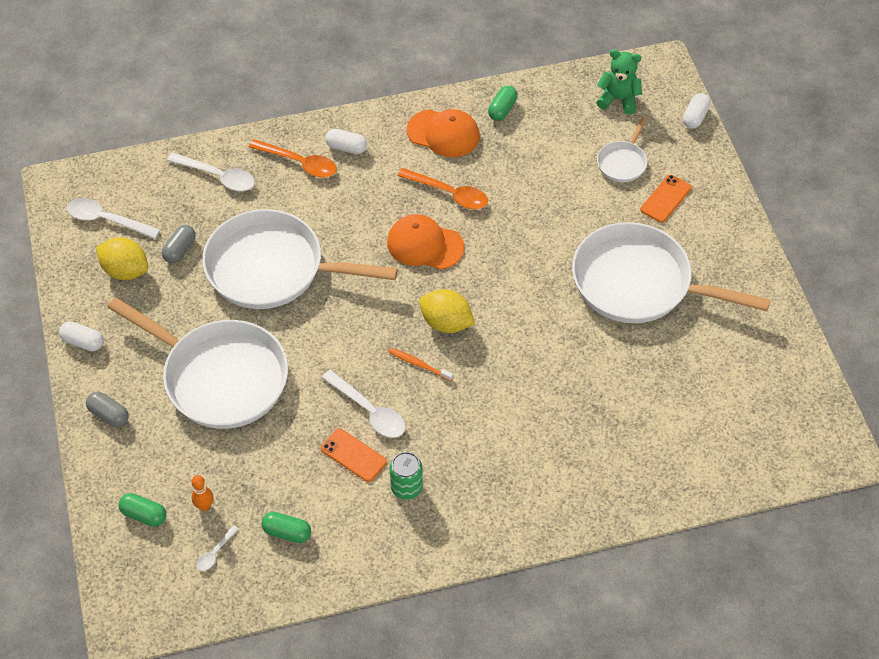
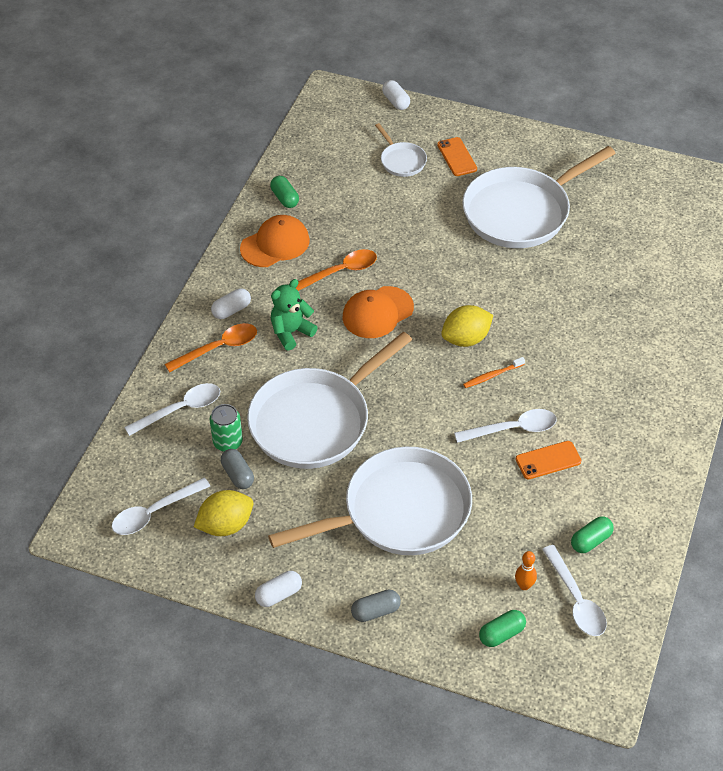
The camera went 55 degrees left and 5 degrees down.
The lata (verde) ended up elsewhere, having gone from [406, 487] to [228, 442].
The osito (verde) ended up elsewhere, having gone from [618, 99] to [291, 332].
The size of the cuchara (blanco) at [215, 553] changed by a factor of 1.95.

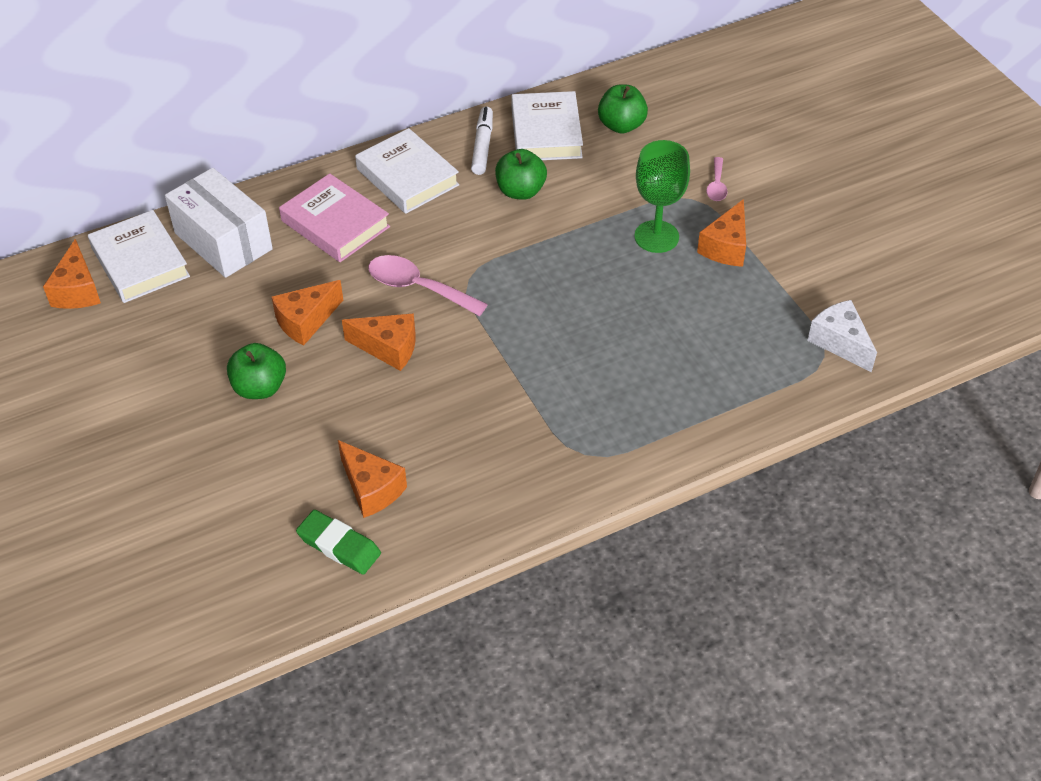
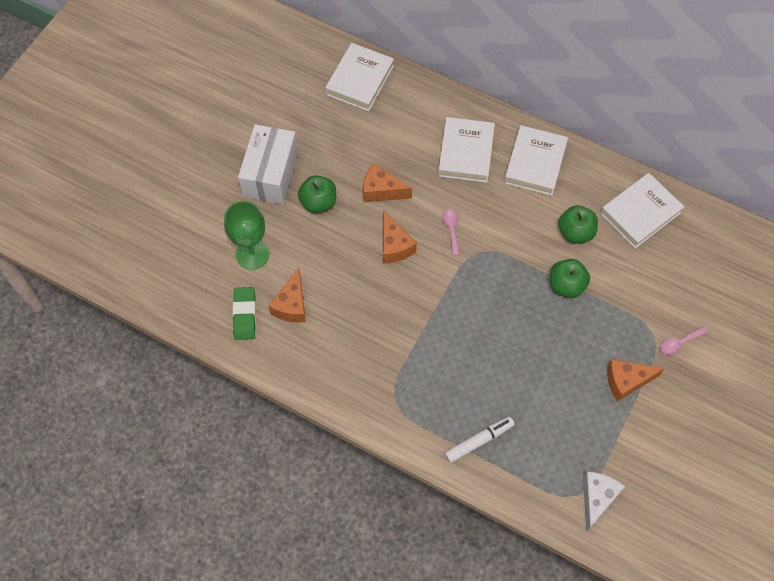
The camera went 55 degrees right and 15 degrees up.
The second view lost the queso (naranja) at [77, 290].
The caja (blanco) ended up elsewhere, having gone from [223, 241] to [270, 174].
The rotulador (blanco) ended up elsewhere, having gone from [482, 146] to [478, 441].
The manzana (verde) ended up elsewhere, having gone from [621, 125] to [566, 285].
The copa (verde) ended up elsewhere, having gone from [656, 237] to [252, 254].
What was the libro (rosa) at [335, 224] turned into the libro (blanco) at [466, 153].
The size of the cuchara (rosa) at [418, 287] changed by a factor of 0.56.

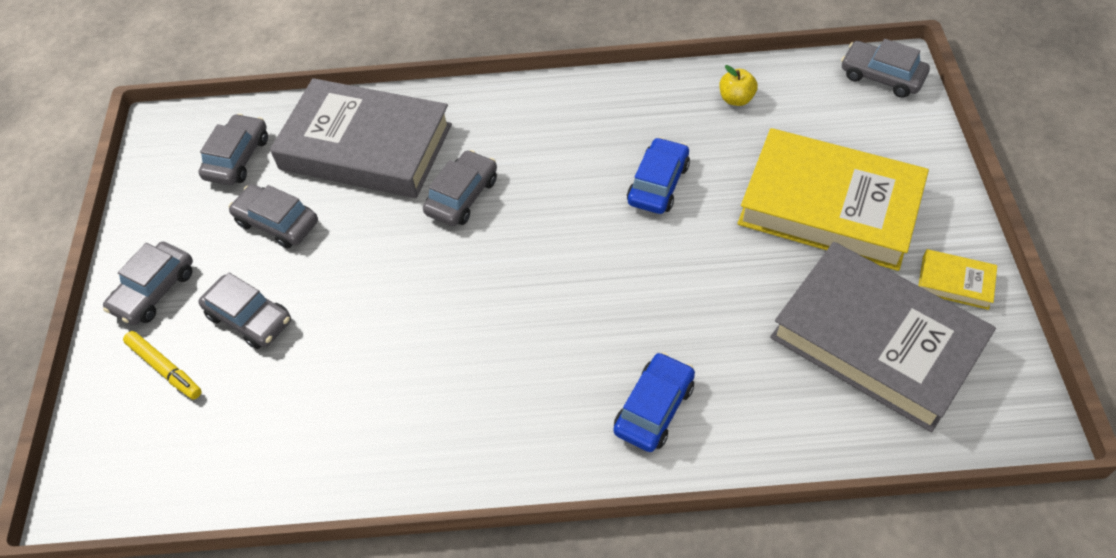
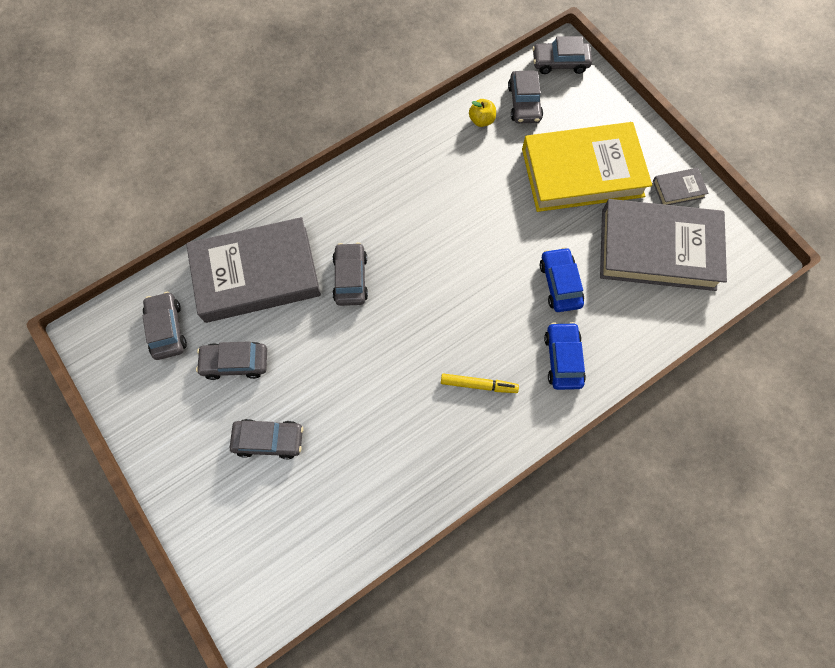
The camera went 35 degrees left and 15 degrees up.
The coche (gris) ended up elsewhere, having gone from [154, 290] to [524, 103].
The rotulador (amarillo) ended up elsewhere, having gone from [165, 369] to [478, 385].
The coche (azul) ended up elsewhere, having gone from [658, 184] to [560, 284].
What was the libro (amarillo) at [955, 282] turned into the libro (gris) at [678, 189].

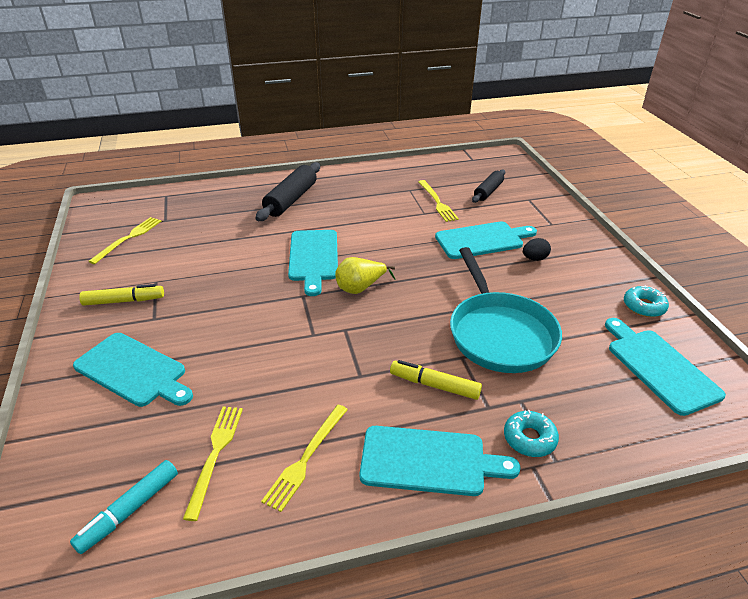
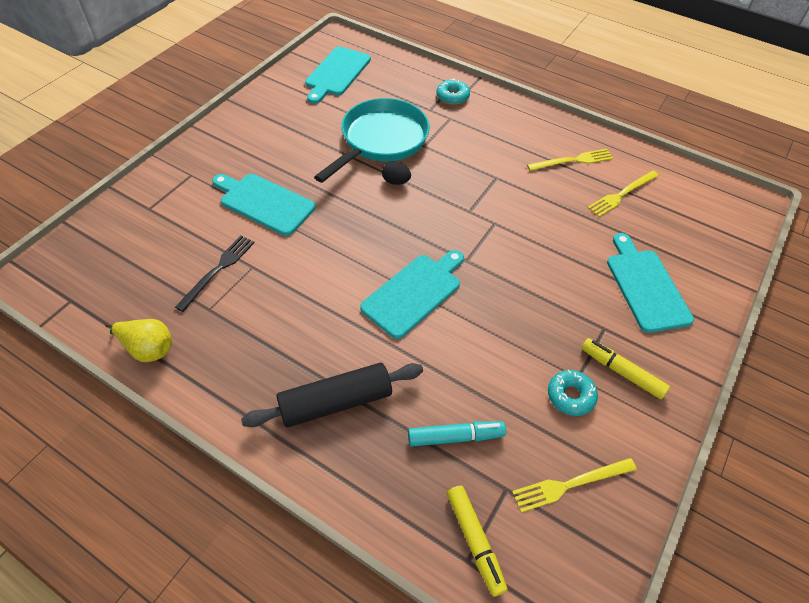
The camera went 135 degrees left and 15 degrees up.
The second view lost the tabla de cortar (turquesa) at [429, 461].
The second view lost the rodillo (negro) at [488, 191].
The rotulador (turquesa) ended up elsewhere, having gone from [129, 510] to [455, 437].
The pera (amarillo) ended up elsewhere, having gone from [360, 288] to [148, 348].
The rotulador (amarillo) ended up elsewhere, having gone from [434, 385] to [474, 541].
The huevo (negro) ended up elsewhere, having gone from [534, 258] to [396, 181].
The rosquilla (turquesa) ended up elsewhere, having gone from [644, 306] to [570, 396].
What was the tenedor (amarillo) at [437, 202] turned into the tenedor (negro) at [218, 270].

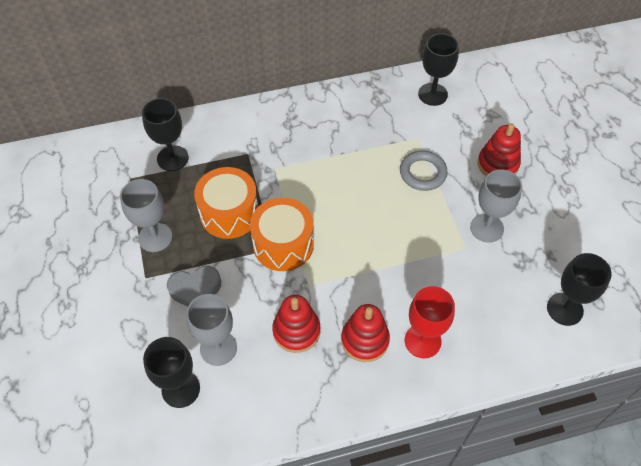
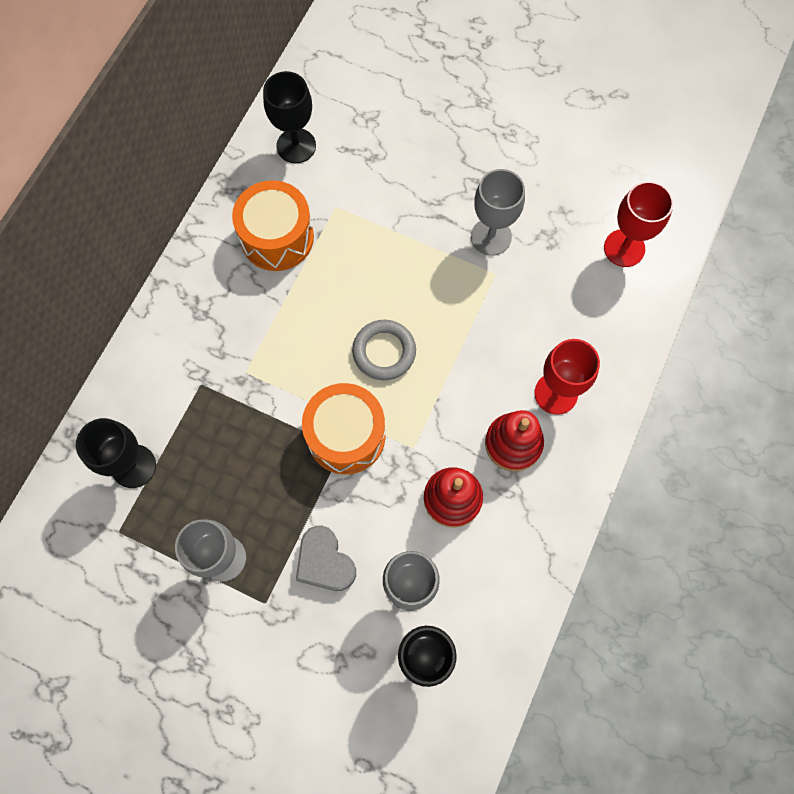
The camera went 50 degrees left and 15 degrees up.
The second view lost the juguete apilable (rojo) at [497, 164].
The tambor (naranja) ended up elsewhere, having gone from [229, 213] to [277, 237].
The anillo (gris) ended up elsewhere, having gone from [423, 173] to [384, 352].
What was the copa (negro) at [564, 309] turned into the copa (rojo) at [624, 248].
The corazón (gris) at [196, 290] ended up facing another way, 120 degrees clockwise from before.

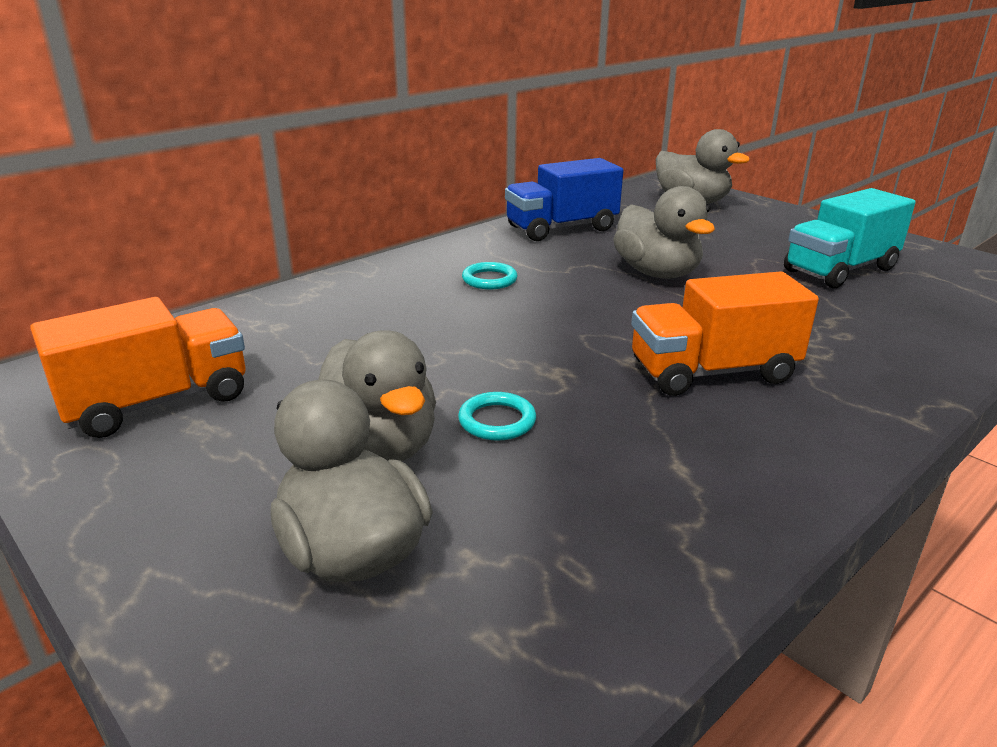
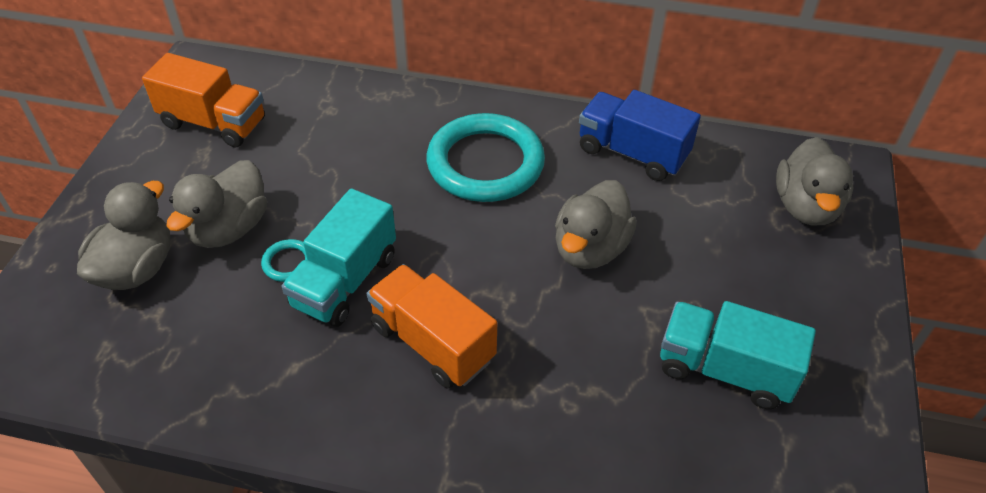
The camera went 55 degrees right and 20 degrees up.
The second view gained the camión (turquesa) at [345, 281].
The size of the anillo (turquesa) at [489, 279] changed by a factor of 2.48.

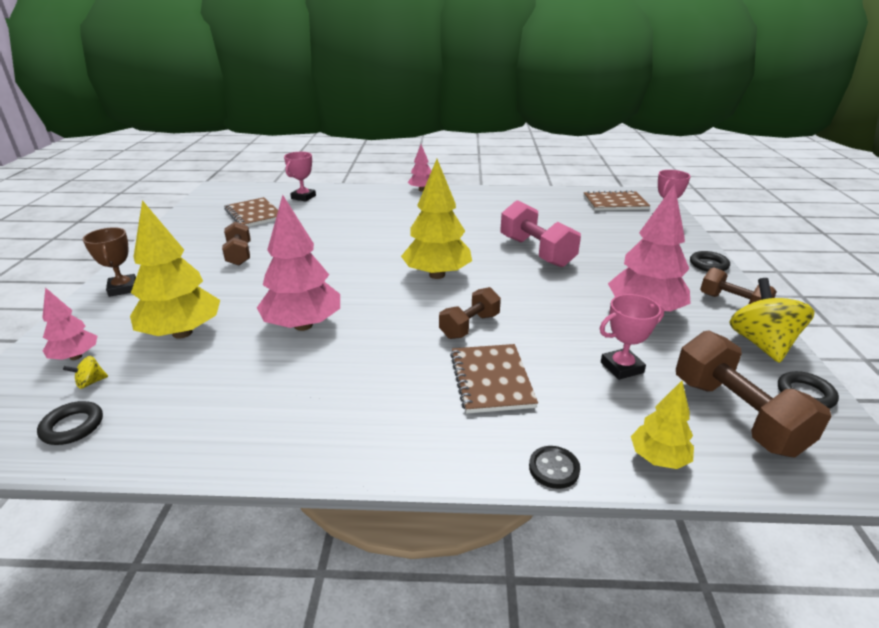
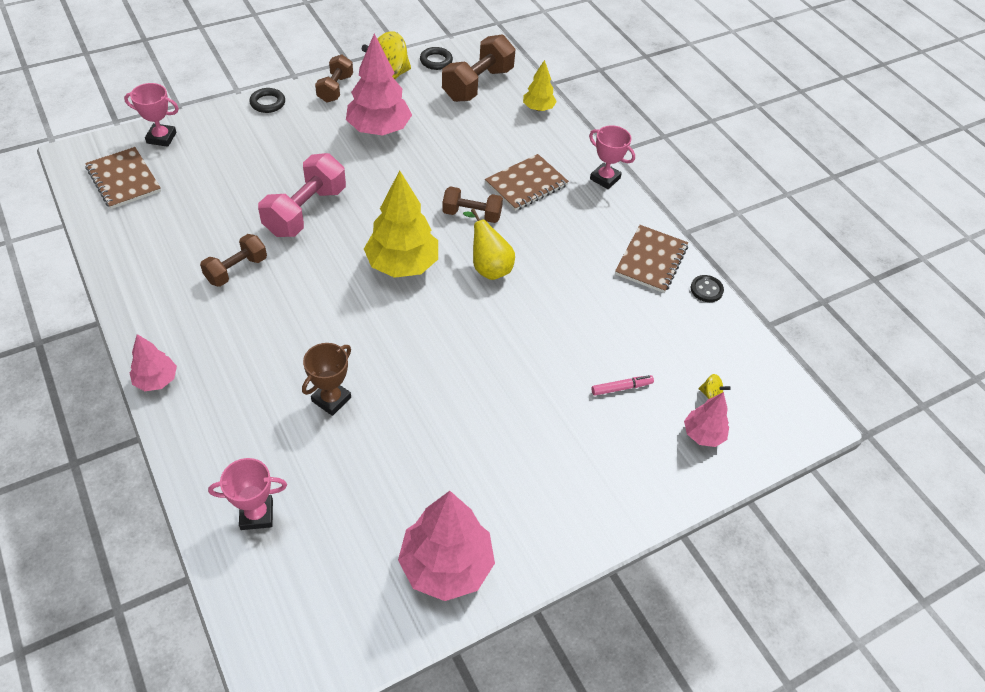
The camera went 125 degrees left and 20 degrees up.
The second view lost the anillo (negro) at [72, 426].
The second view gained the pera (amarillo) at [488, 267].
The trofeo (marrón) ended up elsewhere, having gone from [123, 288] to [331, 399].
The mancuerna (marrón) ended up elsewhere, having gone from [239, 255] to [236, 270].
The cuaderno (marrón) ended up elsewhere, having gone from [254, 214] to [651, 260].
The árbol (rosa) ended up elsewhere, having gone from [303, 325] to [446, 566].
The botón (negro) ended up elsewhere, having gone from [554, 468] to [706, 289].
The trofeo (rosa) ended up elsewhere, having gone from [622, 367] to [605, 178].
Where the árbol (amarillo) stood at [182, 333], the rotulador (rosa) came to stand at [621, 388].

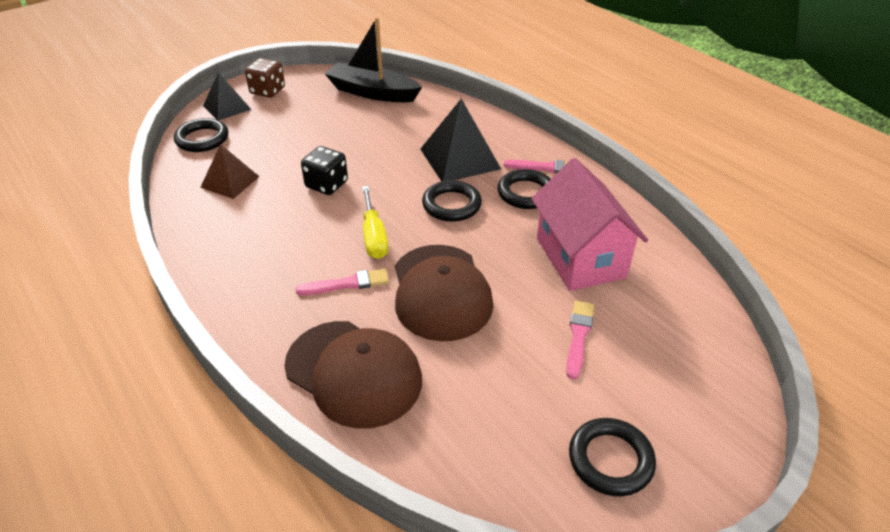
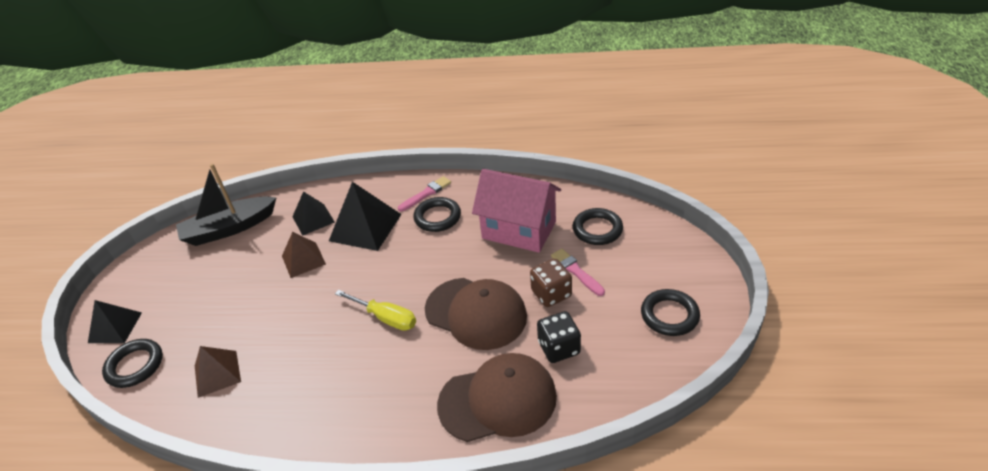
The camera went 45 degrees left and 0 degrees up.
The second view lost the pincel (rosa) at [347, 284].
The second view gained the pirámide (marrón) at [303, 260].
The second view gained the pirámide (negro) at [313, 219].
The dado (marrón) ended up elsewhere, having gone from [267, 91] to [551, 294].
The dado (negro) ended up elsewhere, having gone from [326, 184] to [559, 348].
The anillo (negro) ended up elsewhere, having gone from [451, 205] to [597, 229].

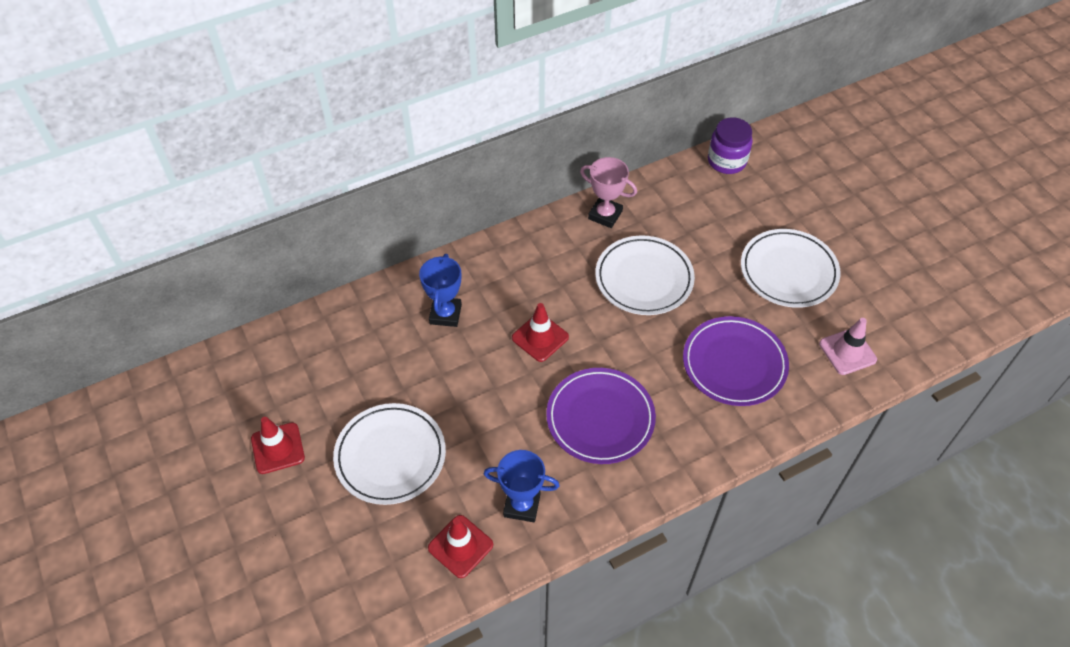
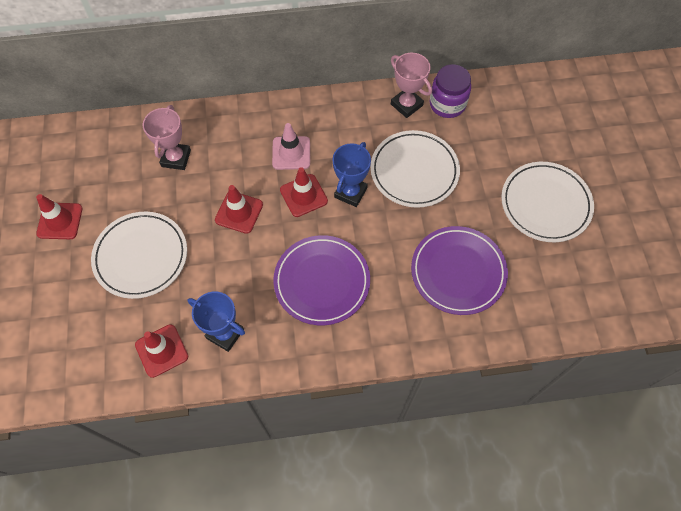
The camera went 20 degrees right and 10 degrees up.
The second view gained the trofeo (rosa) at [176, 158].
The second view gained the cono de tráfico (rojo) at [239, 212].
The trofeo (azul) ended up elsewhere, having gone from [445, 314] to [350, 192].
The tarro (morado) ended up elsewhere, having gone from [726, 161] to [447, 104].
The cono de tráfico (rosa) ended up elsewhere, having gone from [847, 352] to [291, 153].

